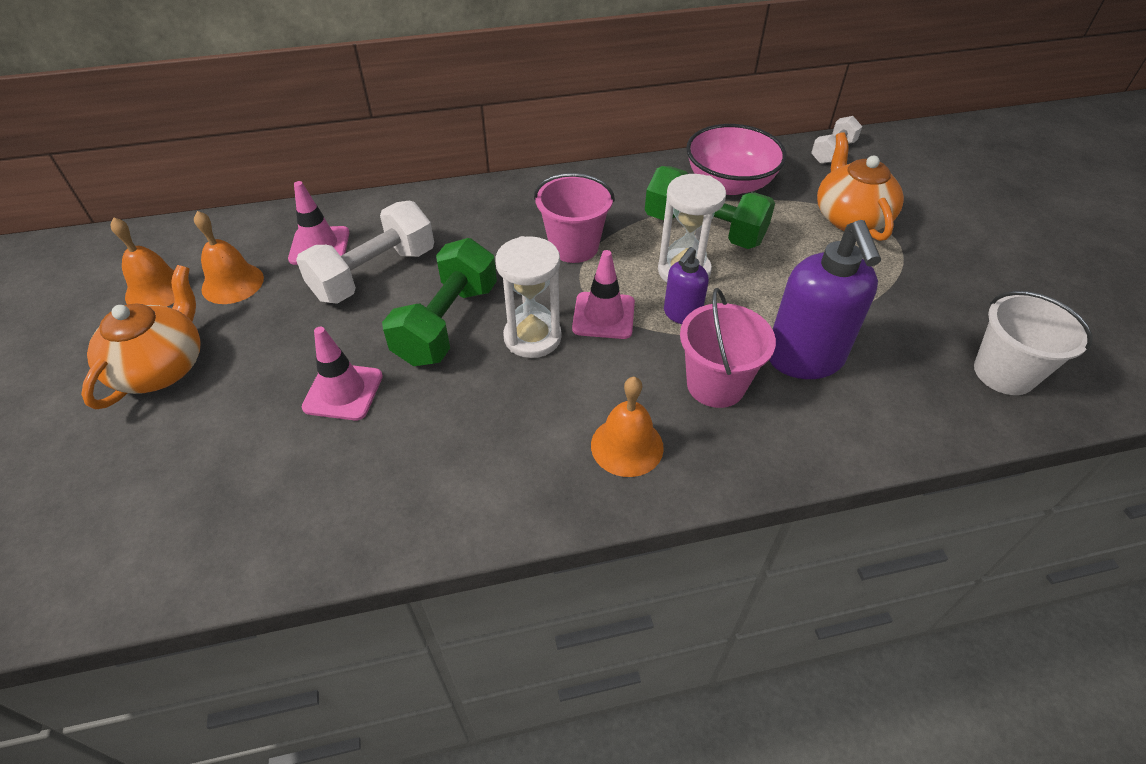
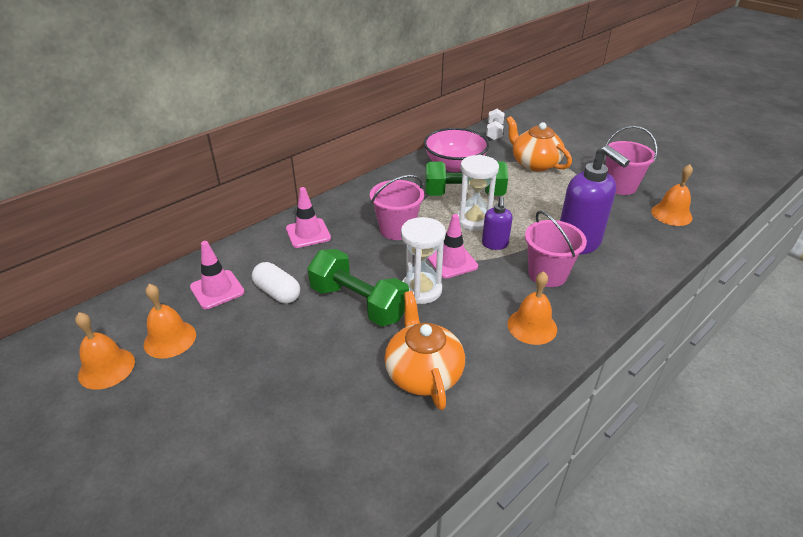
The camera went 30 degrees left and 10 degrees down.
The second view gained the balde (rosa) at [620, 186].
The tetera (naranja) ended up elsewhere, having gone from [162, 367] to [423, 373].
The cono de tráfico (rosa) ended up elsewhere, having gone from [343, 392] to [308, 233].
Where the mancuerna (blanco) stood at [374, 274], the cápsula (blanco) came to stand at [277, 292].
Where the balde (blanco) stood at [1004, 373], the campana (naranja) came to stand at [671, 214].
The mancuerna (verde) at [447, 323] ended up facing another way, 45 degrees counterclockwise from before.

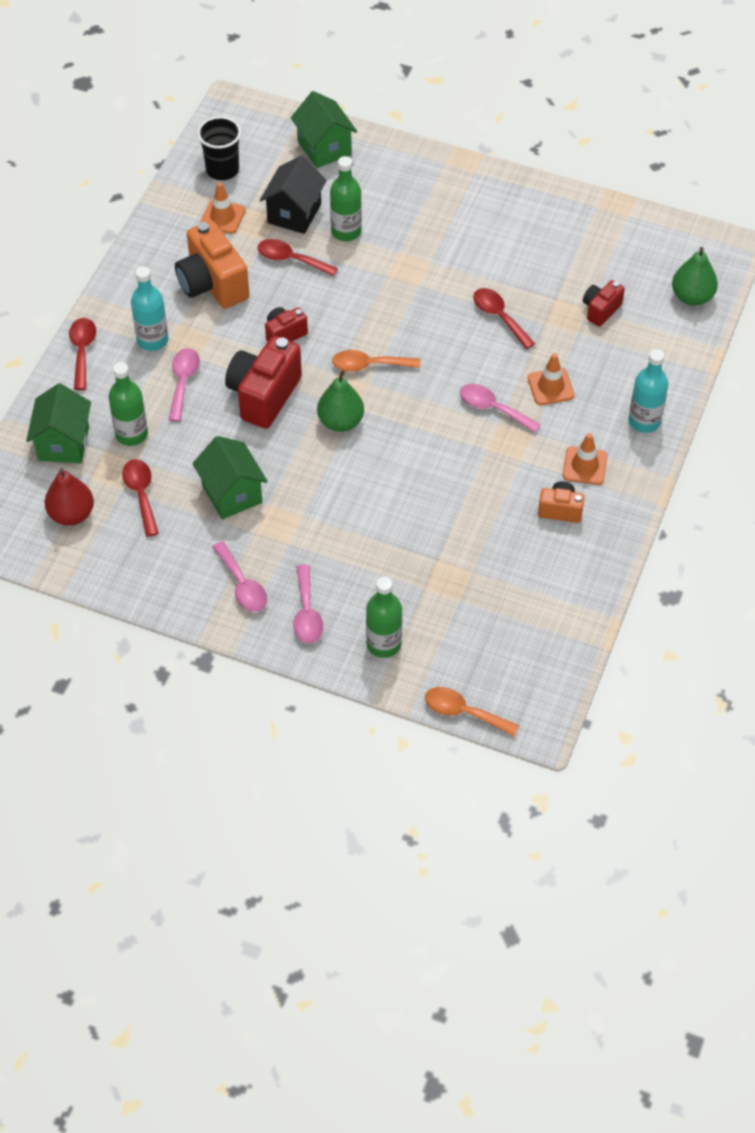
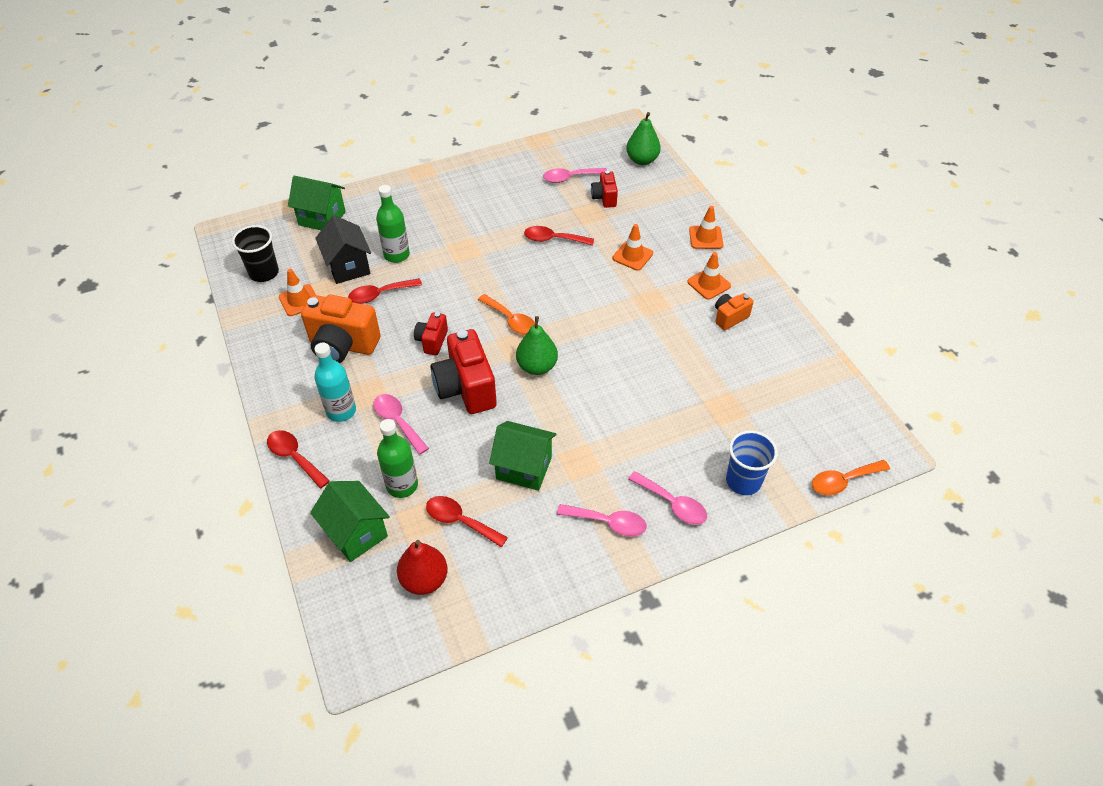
The camera went 45 degrees left and 5 degrees down.
The cuchara (rosa) ended up elsewhere, having gone from [493, 408] to [570, 178].
Where the botella (verde) stood at [383, 644], the vaso (azul) came to stand at [743, 481].
Where the botella (turquesa) stood at [644, 421], the cono de tráfico (naranja) came to stand at [706, 237].
The cuchara (naranja) at [369, 365] ended up facing another way, 90 degrees counterclockwise from before.

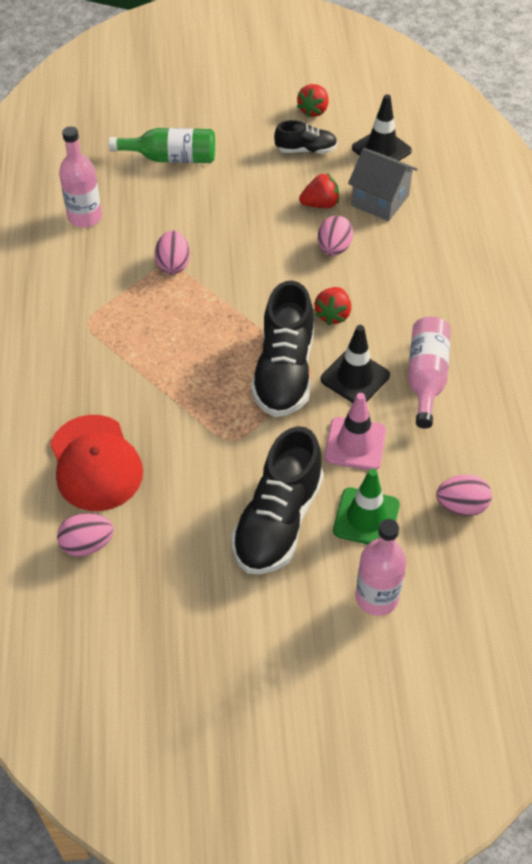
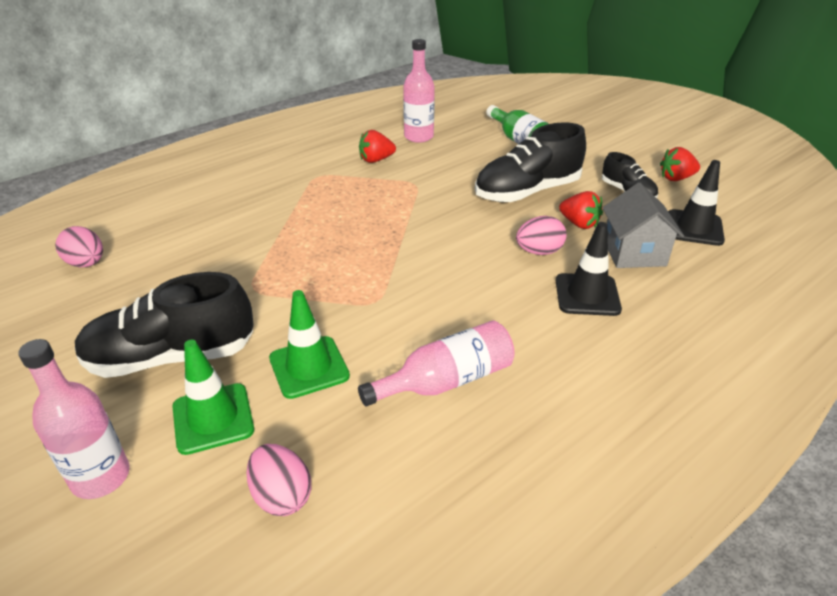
The camera went 55 degrees right and 15 degrees down.
The second view lost the gorra (rojo) at [95, 463].
The second view lost the huevo (rosa) at [173, 264].
The zapato (negro) ended up elsewhere, having gone from [284, 372] to [527, 192].
The fresa (rojo) ended up elsewhere, having gone from [333, 315] to [376, 160].
The cono de tráfico (negro) ended up elsewhere, having gone from [355, 377] to [587, 295].
What was the cono de tráfico (rosa) at [355, 444] turned into the cono de tráfico (verde) at [309, 367].

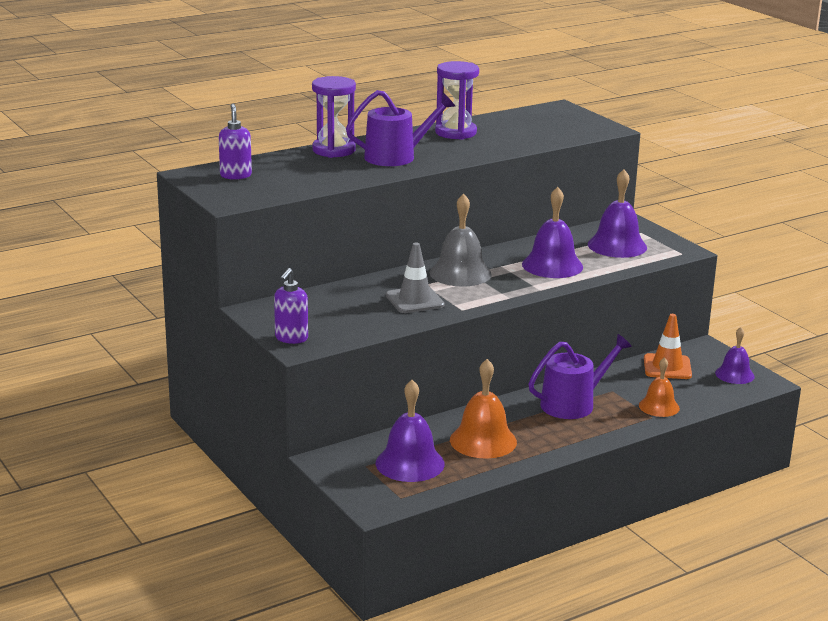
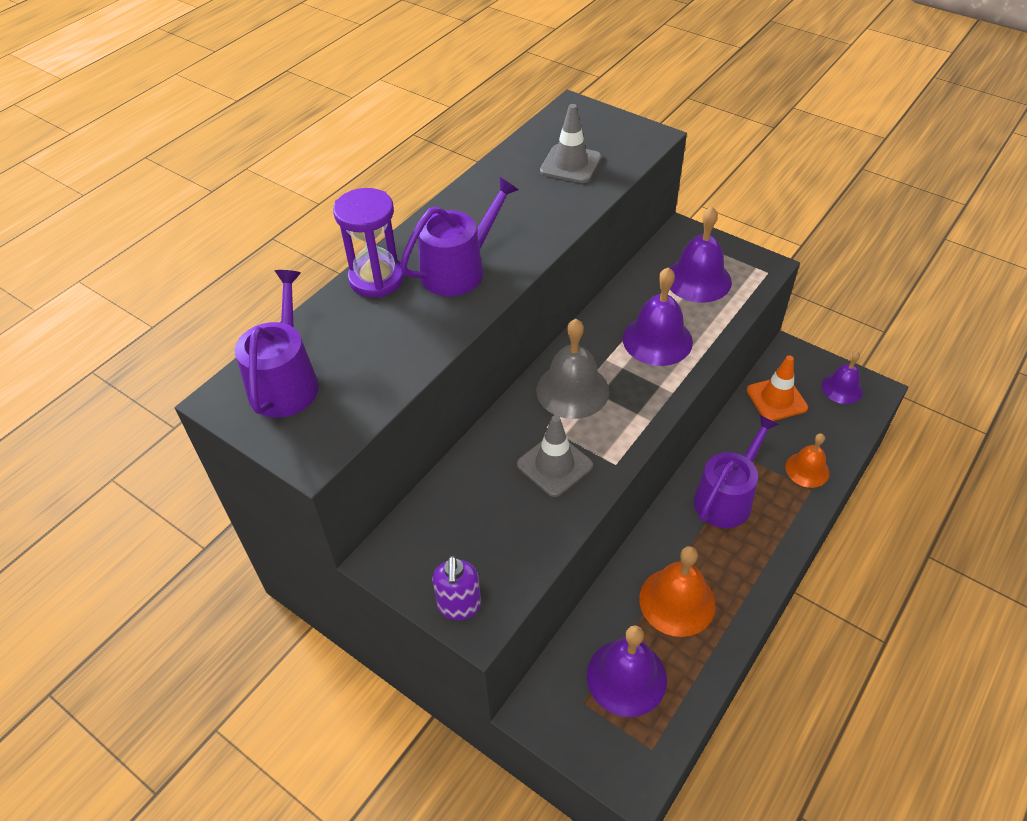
The camera went 20 degrees left and 25 degrees up.
The second view lost the reloj de arena (morado) at [455, 132].
The second view gained the cono de tráfico (gris) at [570, 164].
Where the dispensador de jabón (morado) stood at [235, 175], the regadera (morado) came to stand at [285, 382].

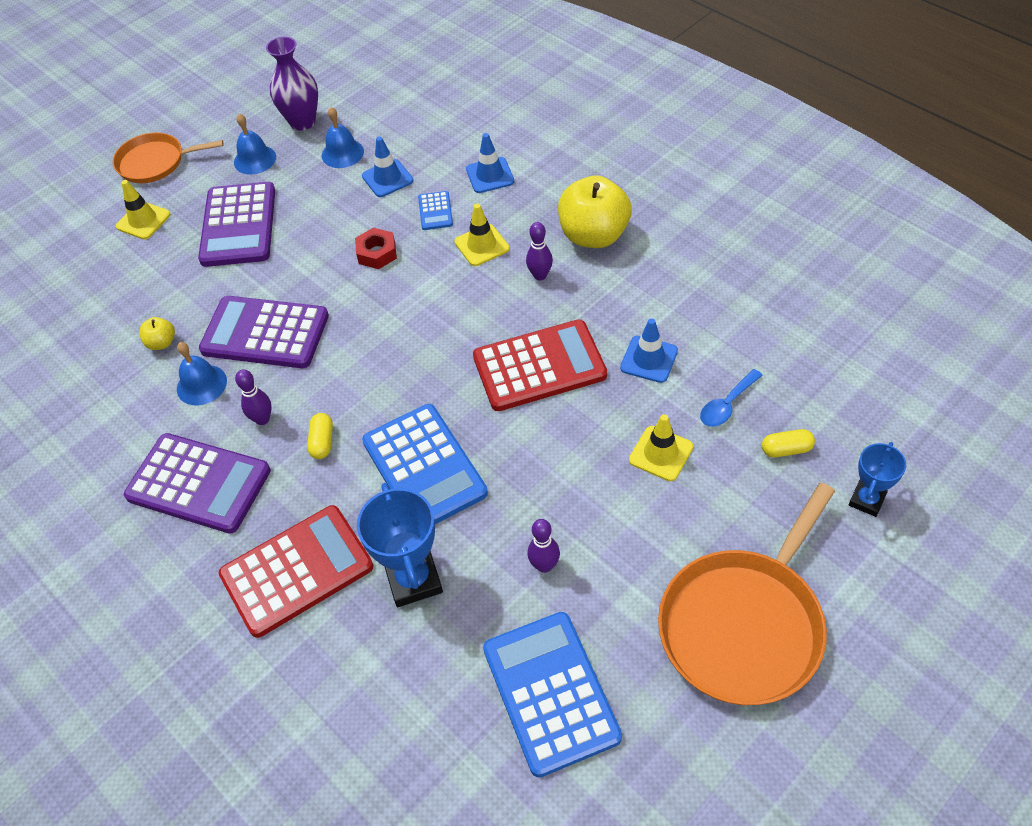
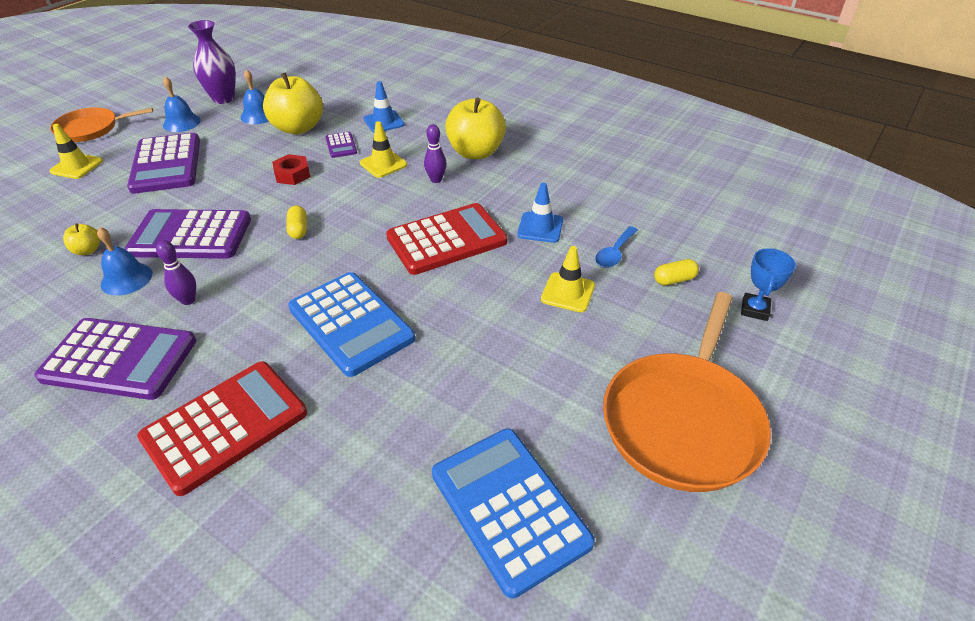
The camera went 15 degrees left and 10 degrees down.
The second view lost the trofeo (azul) at [414, 580].
The second view lost the bolo (morado) at [544, 565].
The cápsula (amarillo) ended up elsewhere, having gone from [322, 442] to [298, 229].
Where the cono de tráfico (azul) stood at [387, 178], the manzana (amarillo) came to stand at [298, 128].
What was the calculadora (azul) at [435, 211] turned into the calculadora (morado) at [341, 145].

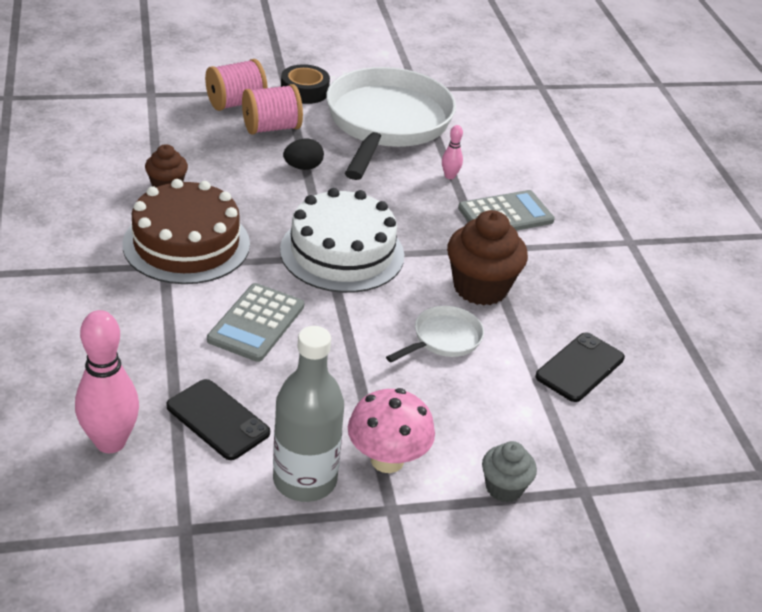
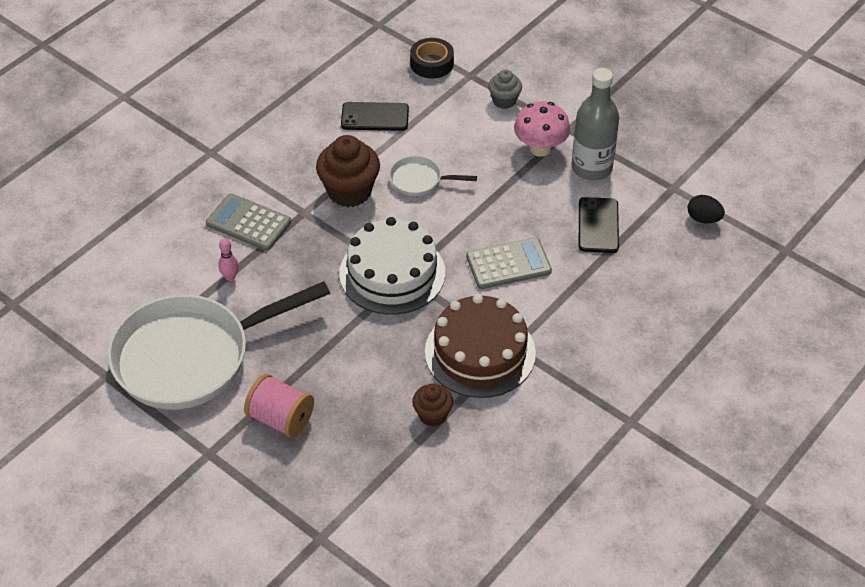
The camera went 125 degrees left and 10 degrees up.
The second view lost the bolo (rosa) at [110, 442].
The second view lost the carrete (rosa) at [236, 103].
The cinta adhesiva (negro) ended up elsewhere, having gone from [304, 91] to [432, 63].
The huevo (negro) ended up elsewhere, having gone from [303, 167] to [703, 219].

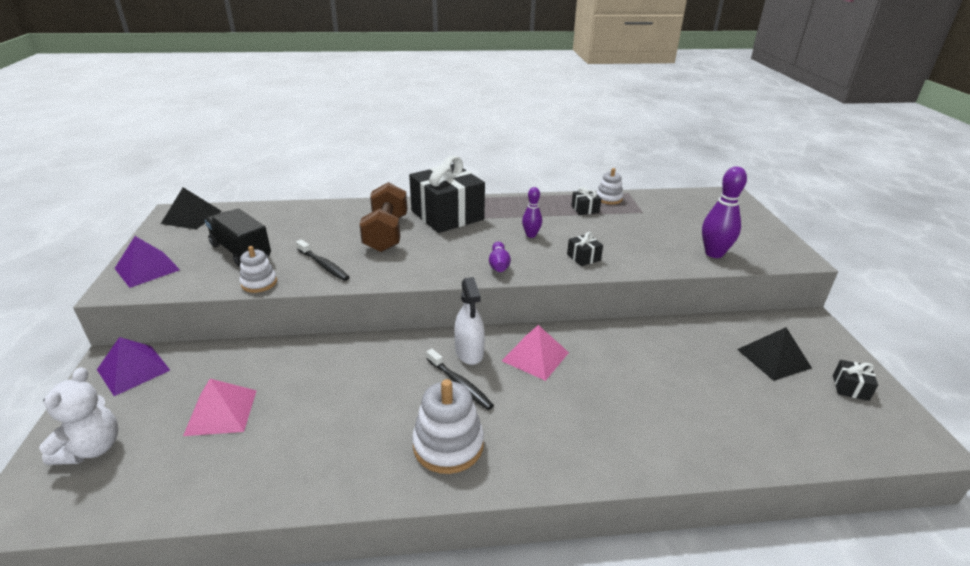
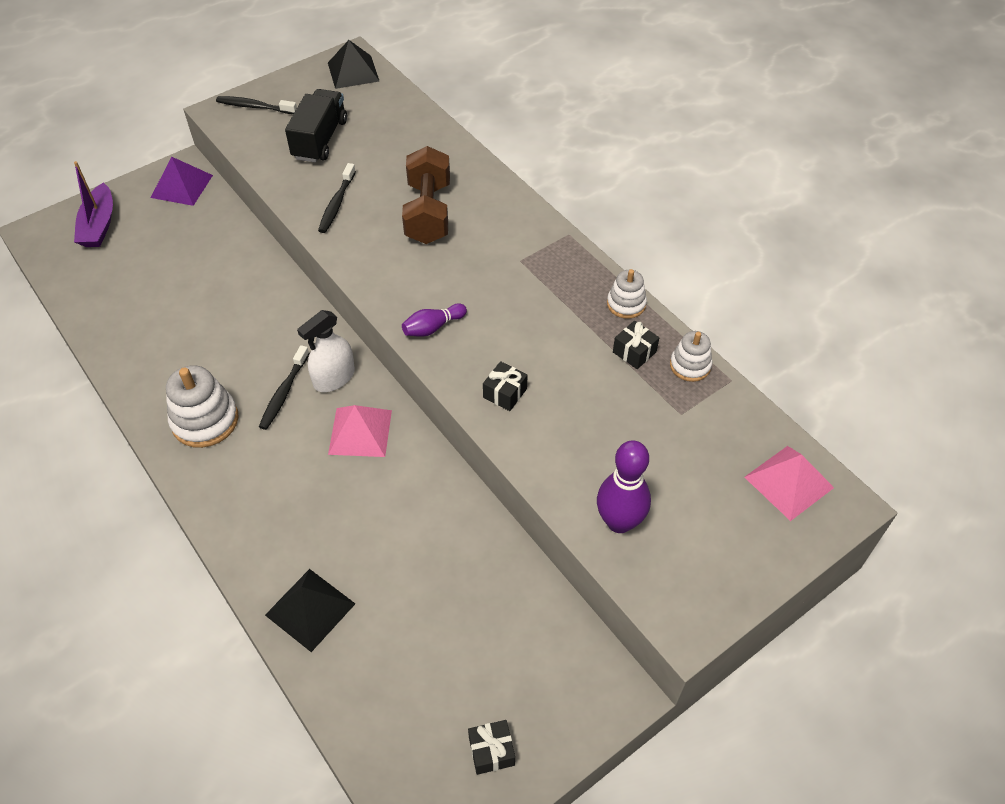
The camera went 60 degrees right and 20 degrees up.
The second view lost the regalo (negro) at [447, 215].
The second view lost the bolo (morado) at [531, 235].
The pirámide (rosa) ended up elsewhere, having gone from [221, 412] to [788, 482].
The juguete apilable (blanco) ended up elsewhere, having gone from [259, 283] to [626, 304].
The pirámide (negro) ended up elsewhere, having gone from [773, 358] to [310, 609].
Where the osito (blanco) stood at [92, 448], the barco (morado) came to stand at [99, 225].
Where the pirámide (morado) stood at [147, 269], the cepillo de dientes (negro) came to stand at [254, 107].
The mancuerna (marrón) at [386, 234] ended up facing another way, 60 degrees counterclockwise from before.

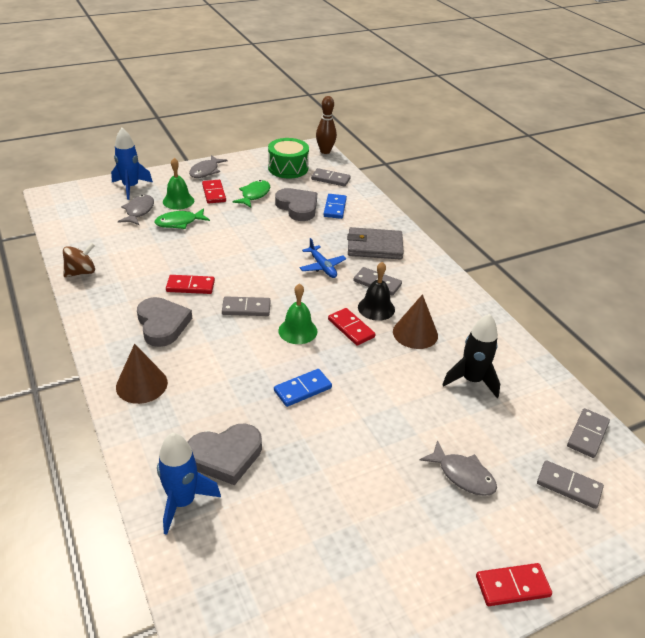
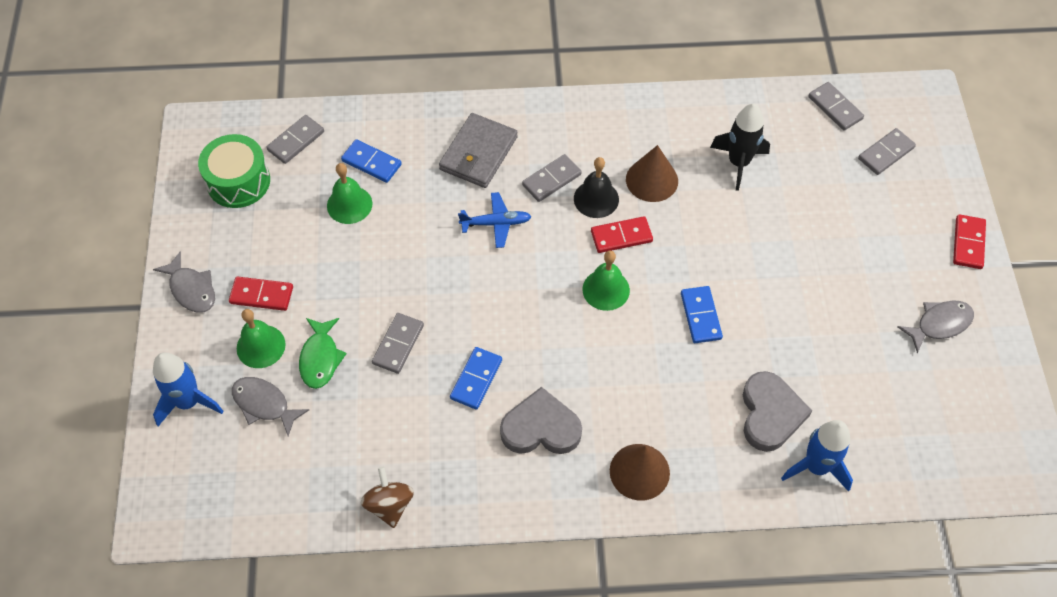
The camera went 65 degrees left and 20 degrees up.
The second view lost the pez (verde) at [254, 195].
The second view lost the bolo (marrón) at [325, 151].
The ficha de dominó (gris) ended up elsewhere, having gone from [246, 308] to [398, 344].
The pez (gris) ended up elsewhere, having gone from [462, 475] to [939, 324].
Where the corazón (gris) stood at [297, 207], the campana (verde) came to stand at [349, 204].
What was the ficha de dominó (rojo) at [190, 286] turned into the ficha de dominó (azul) at [476, 379].

